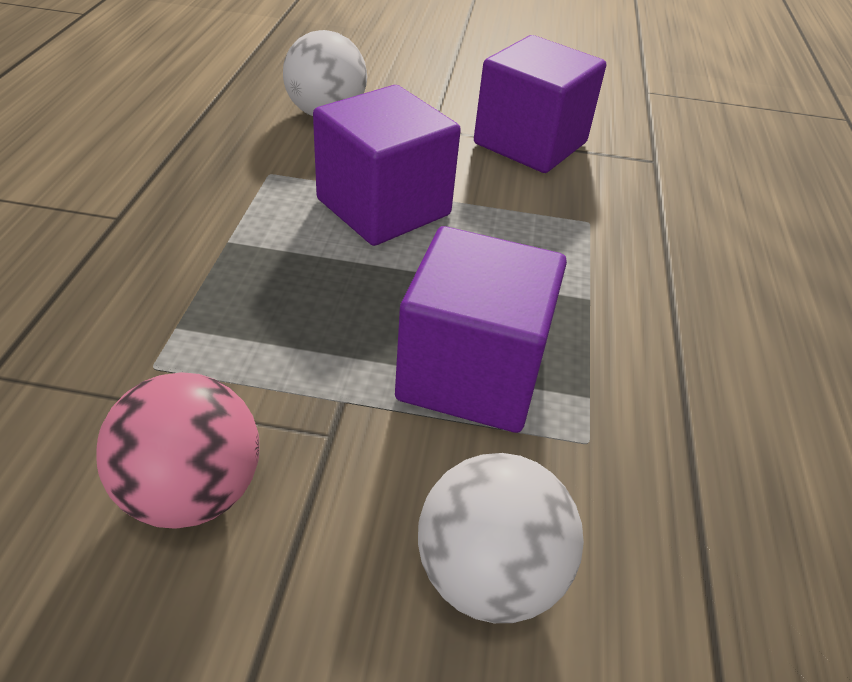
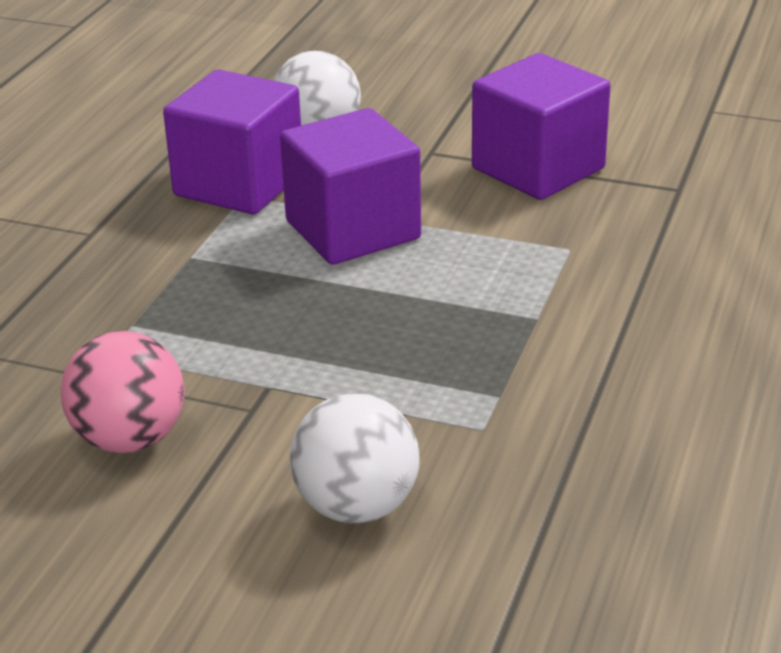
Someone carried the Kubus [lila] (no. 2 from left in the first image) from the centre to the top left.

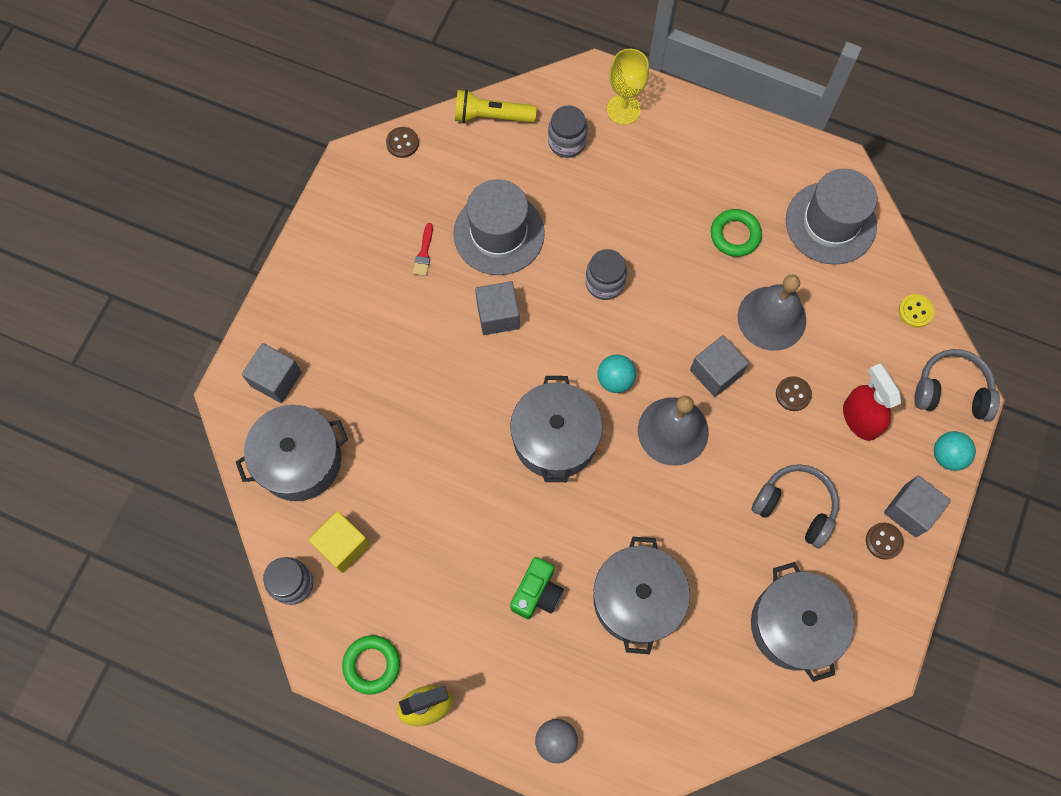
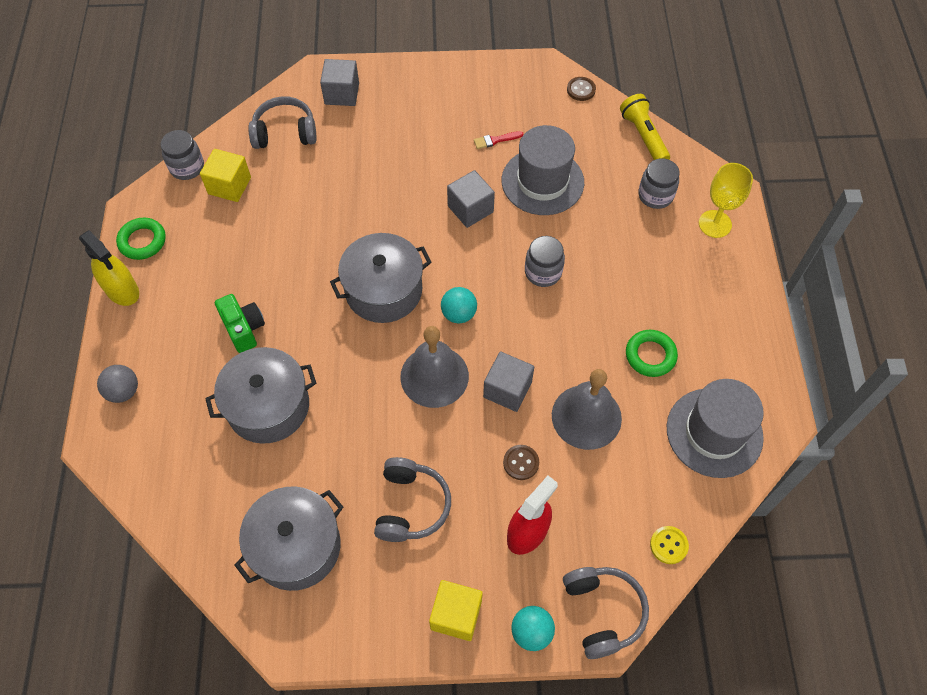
Someone took away the Knopf [braun] (no. 3 from left) at the bottom right.
Someone swapped the Kochtopf [grau] (no. 1 from left) at the middle left for the Kopfhörer [grau] (no. 1 from left) at the top left.
Someone repainted the Kubus [grau] (no. 4 from left) at the middle right, which became the Kubus [gelb] (no. 2 from left) at the bottom centre.
Someone rotated the Kamera [grün] at the bottom centre by 120 degrees counterclockwise.

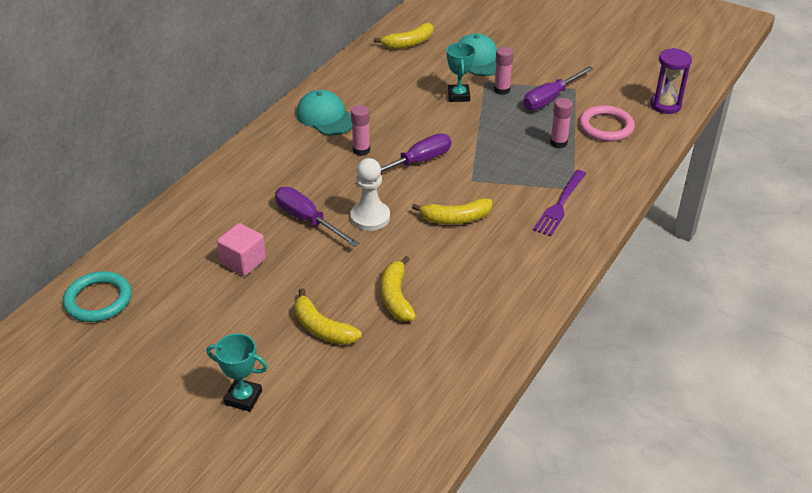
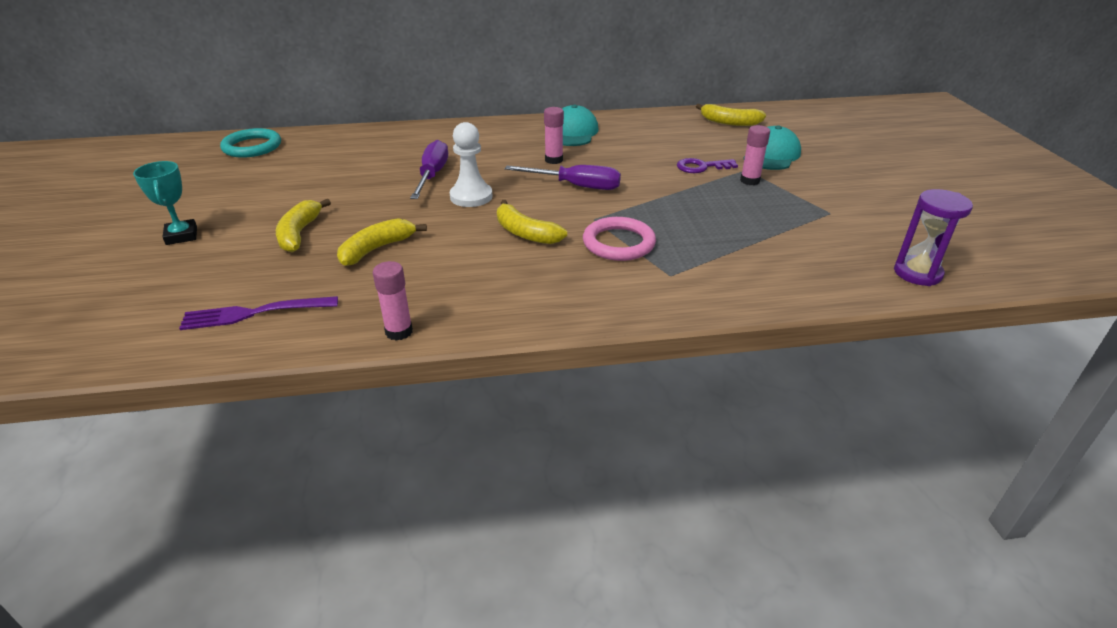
Someone took away the Kubus [rosa] at the middle left.
Someone took away the Schraubenzieher [lila] (no. 3 from left) at the top right.
Someone carried the Gabel [lila] from the middle right to the middle left.
Someone carried the Klebestift [rosa] (no. 3 from left in the first image) from the top right to the centre.
Someone carried the Ring [rosa] from the top right to the centre.
Someone swapped the Pokal [türkis] (no. 2 from left) at the top centre for the Schlüssel [lila] at the top centre.

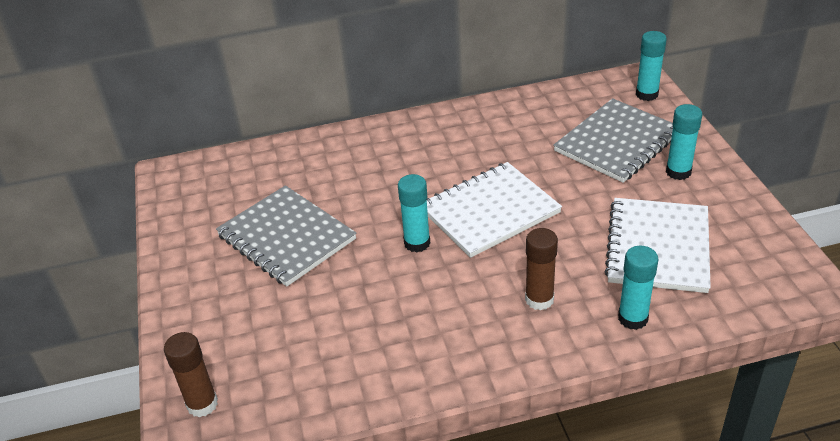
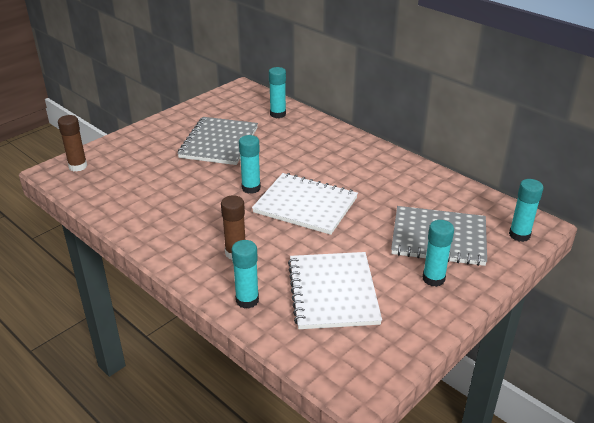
Someone put down the Klebestift [türkis] (no. 3 from left) at the top centre.
Someone rotated the Notizbuch [weiß] (no. 2 from left) at the middle right by 75 degrees counterclockwise.

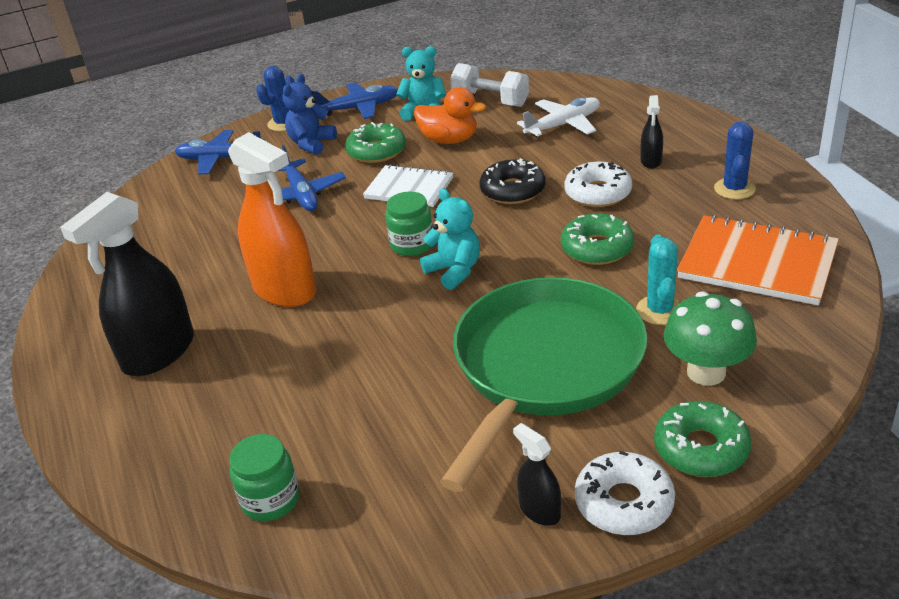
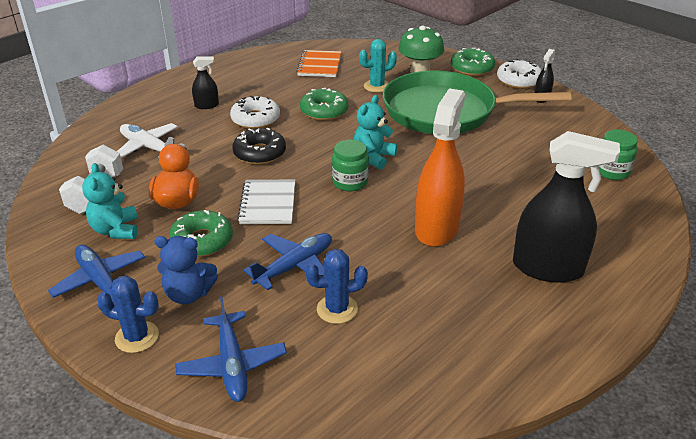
Someone carried the Kaktus [blau] (no. 2 from left) from the top right to the centre.
Someone scaled the Notizbuch [orange] at the middle right by 0.65.

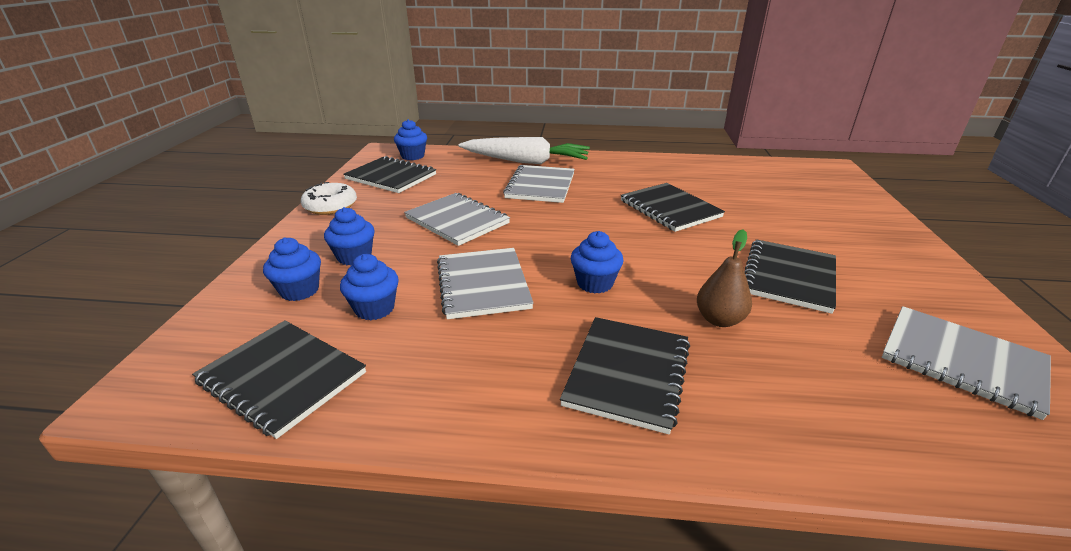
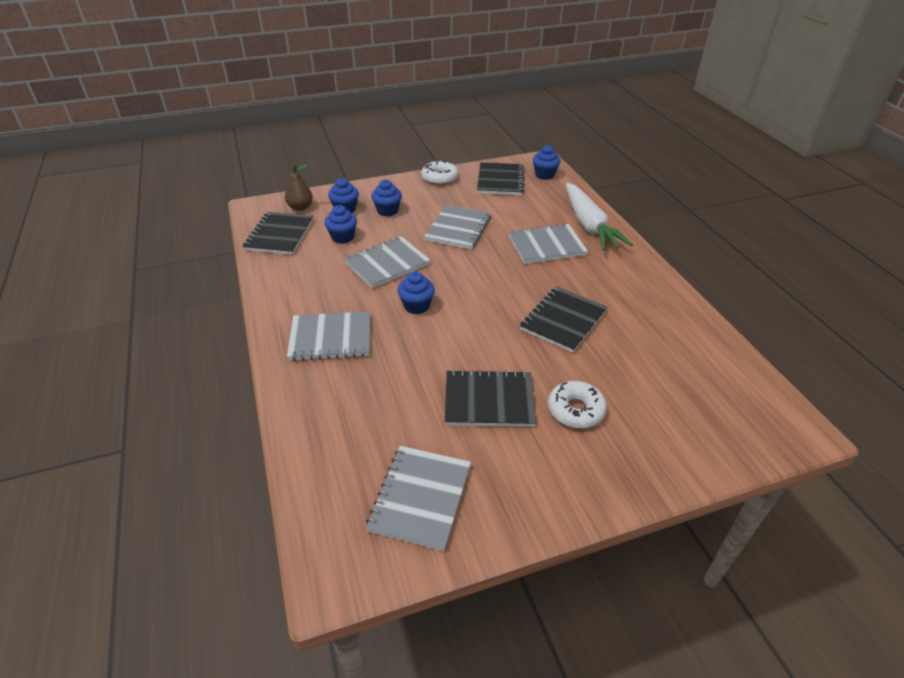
Someone put down the Donut [weiß] (no. 2 from left) at the centre.
Someone carried the Birne [braun] from the middle right to the top left.
Someone repainted the Notizbuch [schwarz] (no. 3 from left) at the bottom centre, which became the Notizbuch [grau] (no. 1 from left) at the centre.

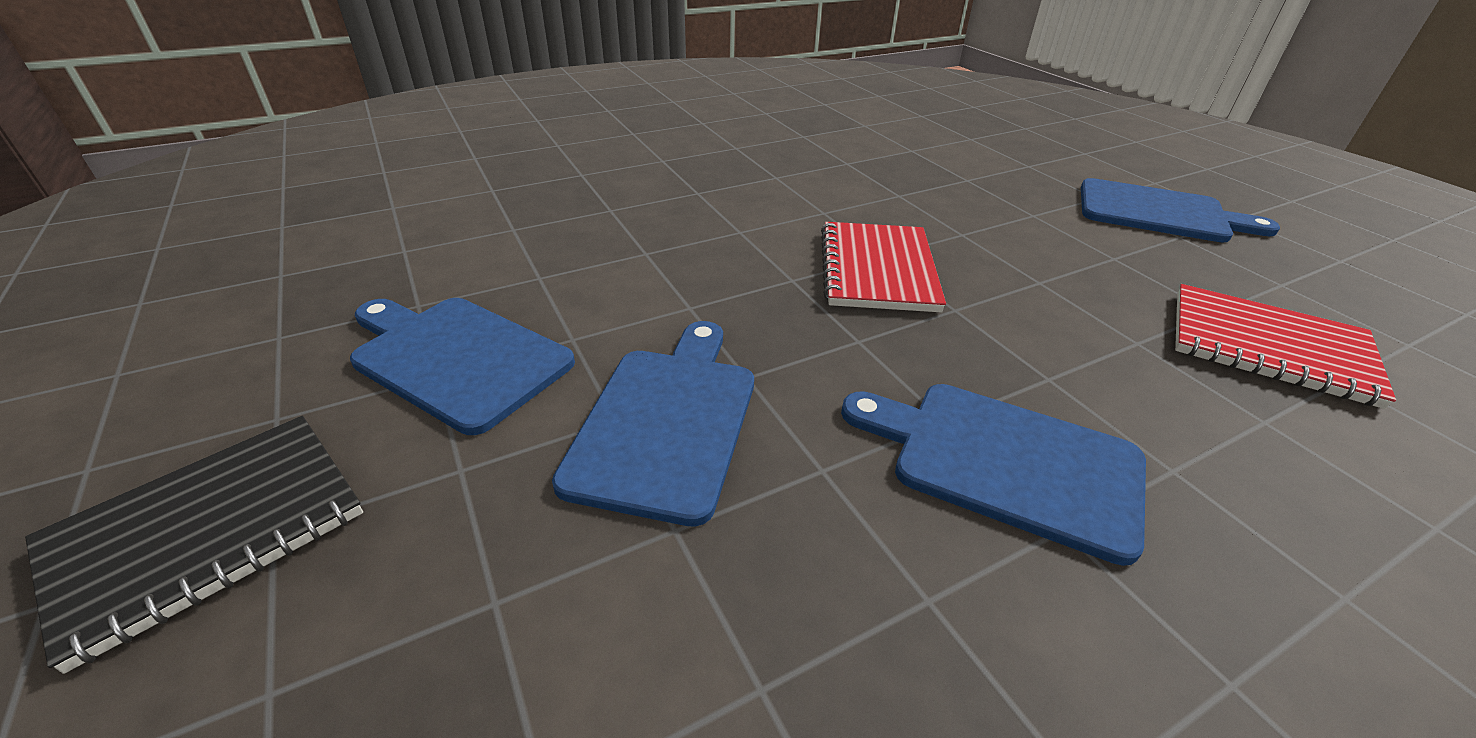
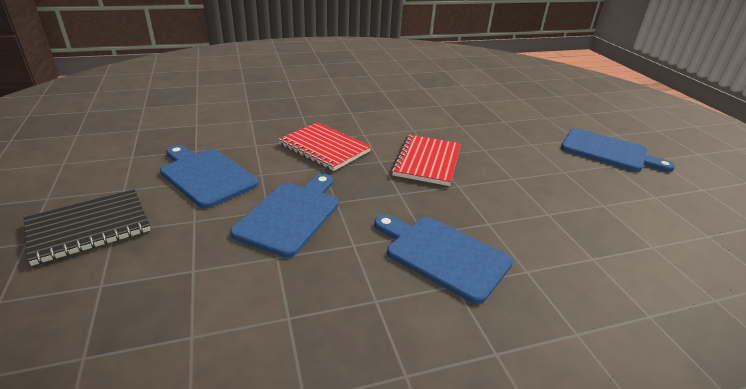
Someone carried the Notizbuch [rot] (no. 2 from left in the first image) from the middle right to the centre.

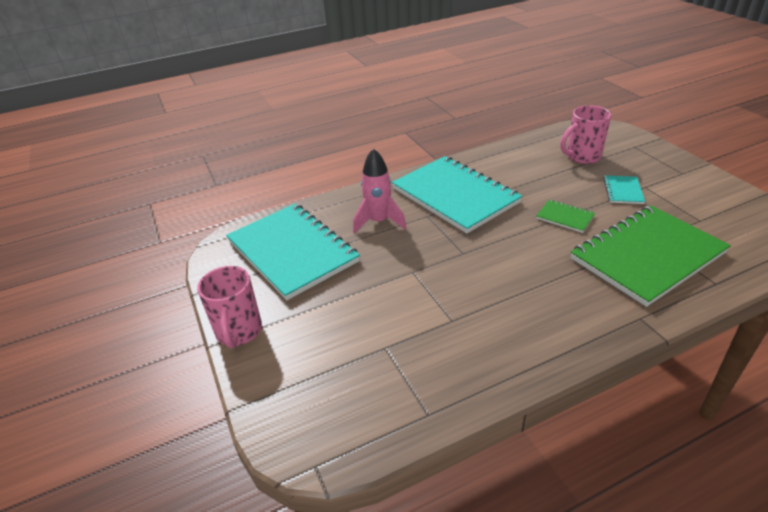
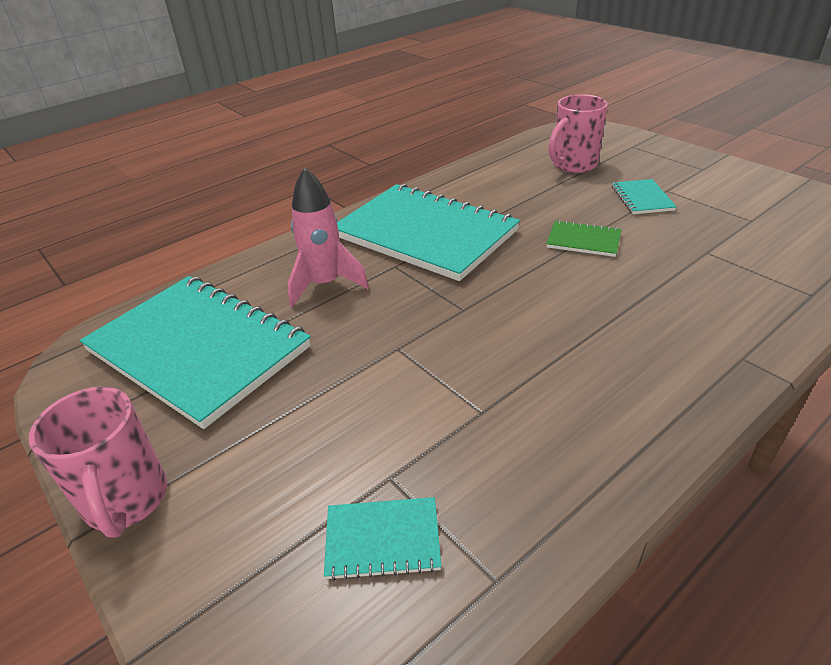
Someone took away the Notizbuch [grün] (no. 2 from left) at the middle right.
Someone put down the Notizbuch [türkis] (no. 2 from left) at the bottom centre.

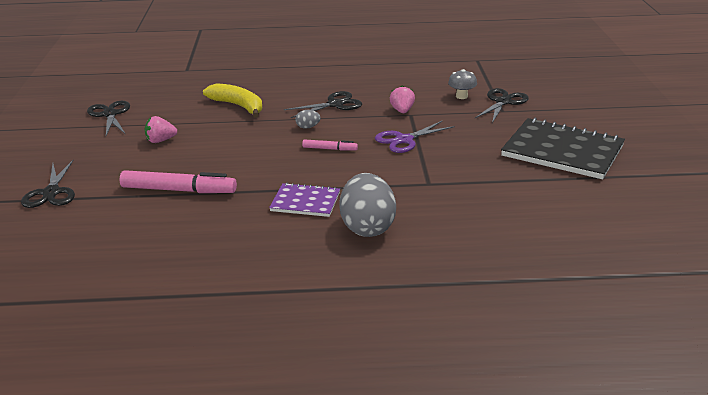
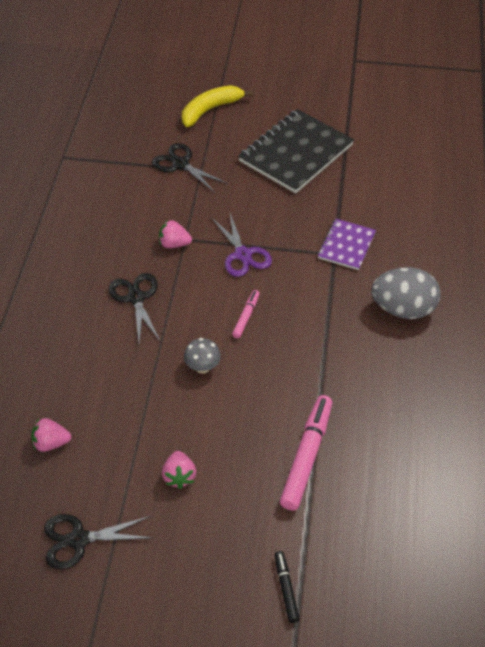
Someone took away the Ei [grau] (no. 1 from left) at the top centre.
Someone put down the Erdbeere [rosa] (no. 1 from left) at the bottom left.
Someone carried the Banane [gelb] from the top left to the top centre.
Someone carried the Notizbuch [lila] from the centre to the middle right.
Someone carried the Pilz [grau] from the top centre to the centre.
Someone swapped the Schere [schwarz] (no. 1 from left) at the middle left for the Filzstift [schwarz] at the bottom centre.

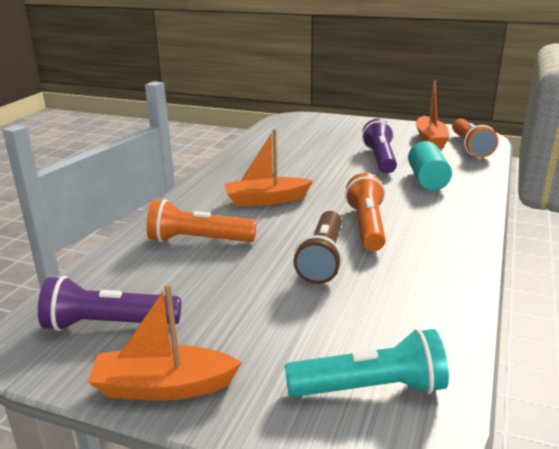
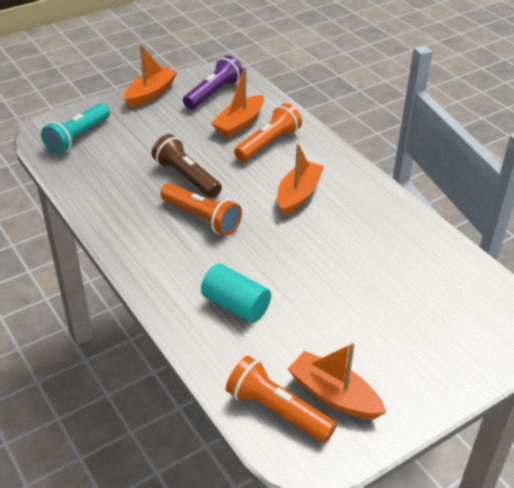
Someone took away the Taschenlampe [lila] (no. 2 from left) at the top right.
Someone put down the Boot [orange] (no. 2 from left) at the top centre.

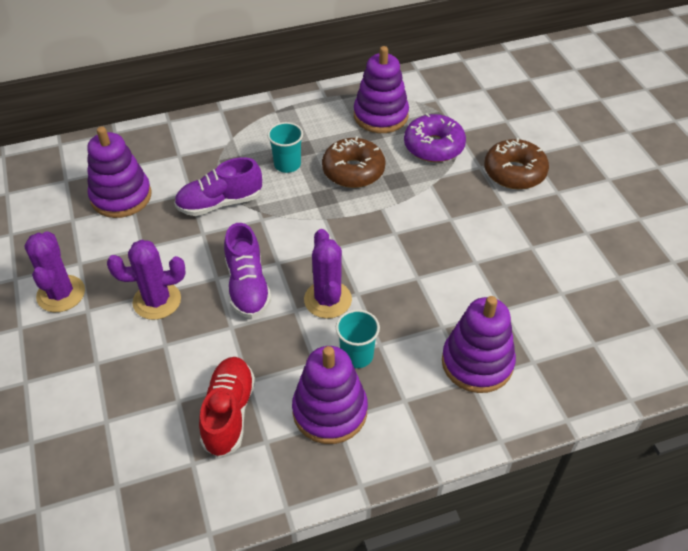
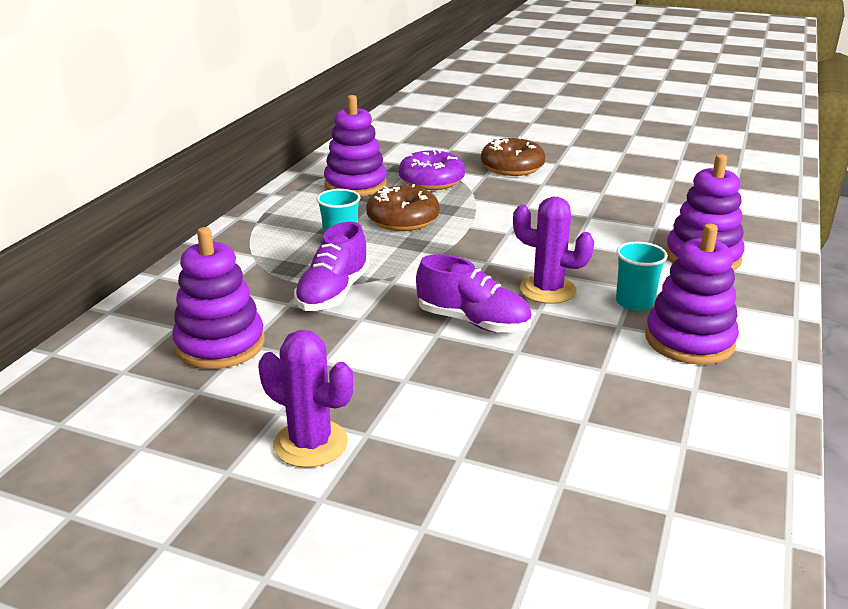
Someone took away the Kaktus [lila] (no. 2 from left) at the middle left.
Someone took away the Schuh [rot] at the bottom left.

